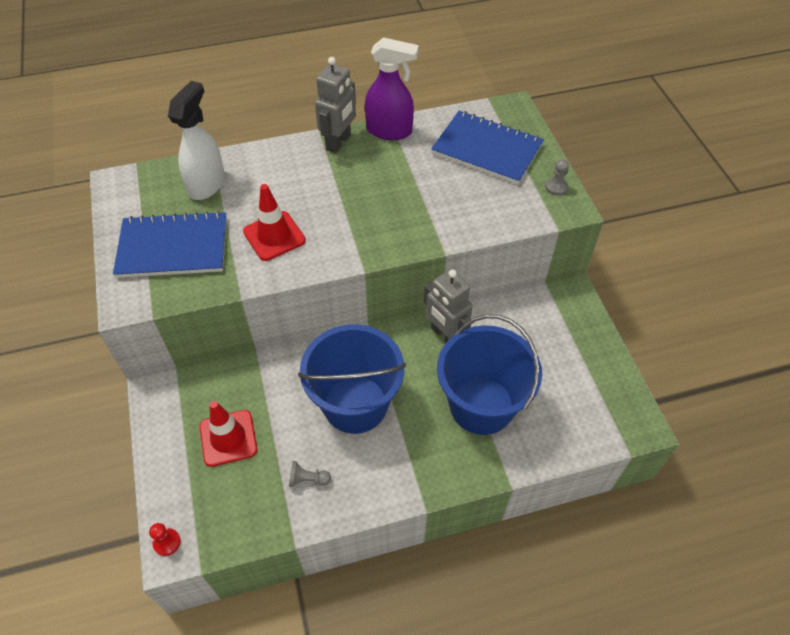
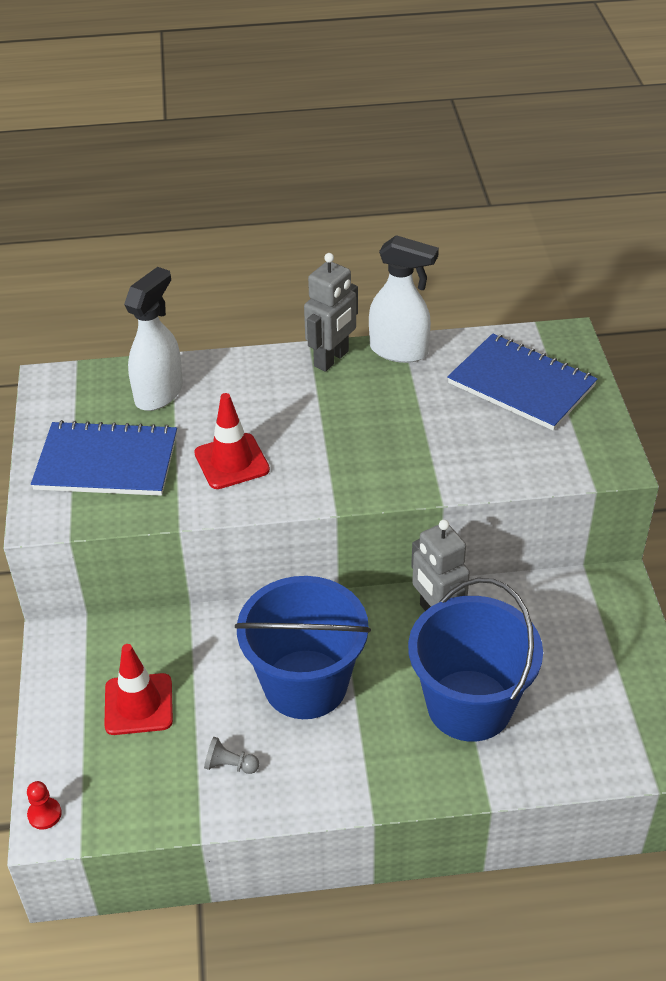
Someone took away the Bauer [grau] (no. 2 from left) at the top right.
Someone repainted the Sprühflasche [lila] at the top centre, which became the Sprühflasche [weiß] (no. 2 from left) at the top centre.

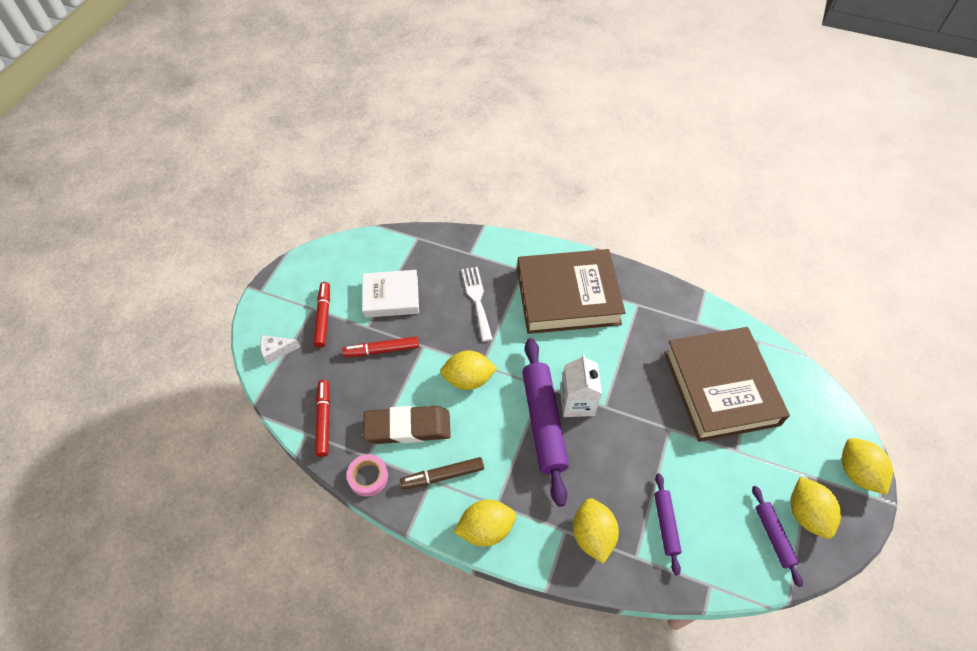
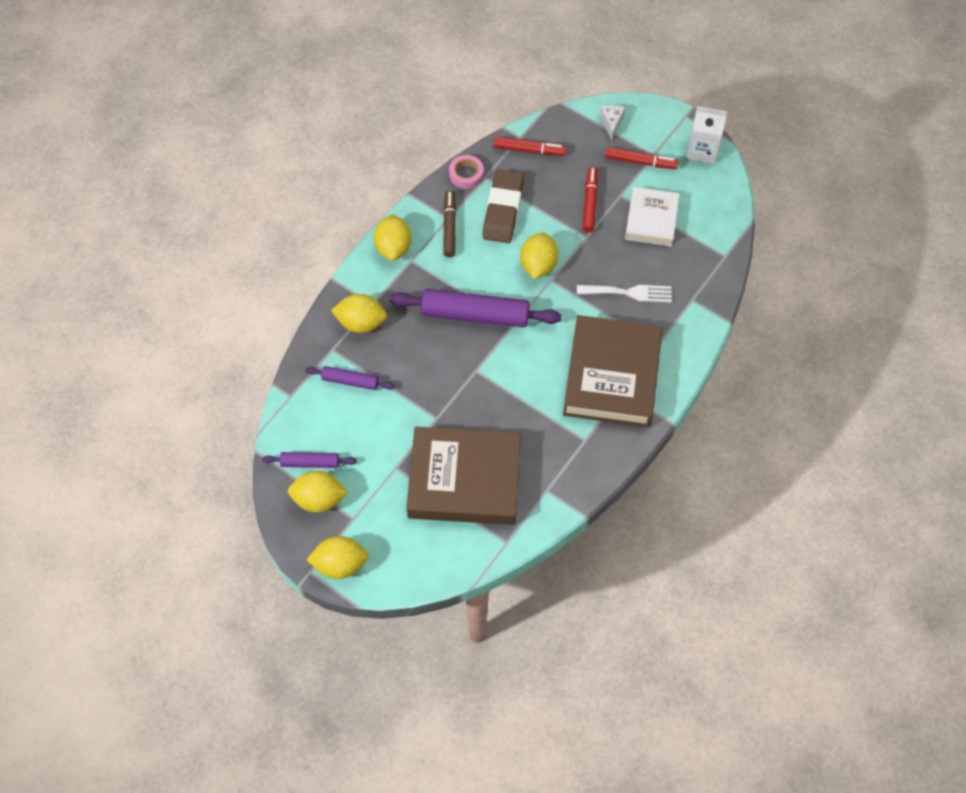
Someone carried the Getränkekarton [weiß] from the centre to the top right.

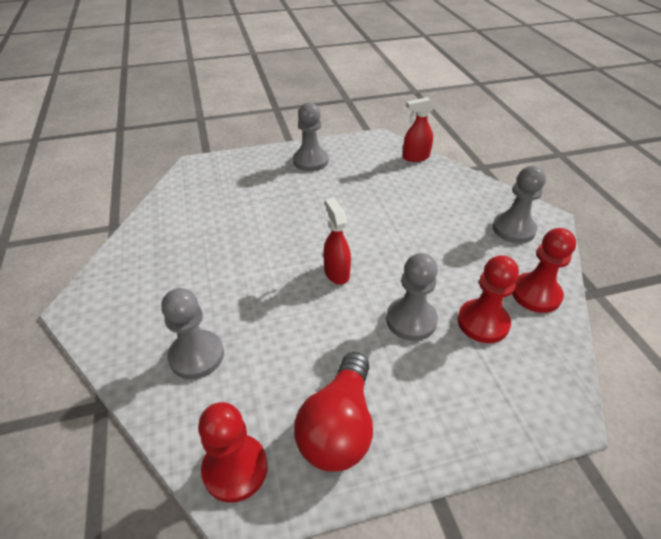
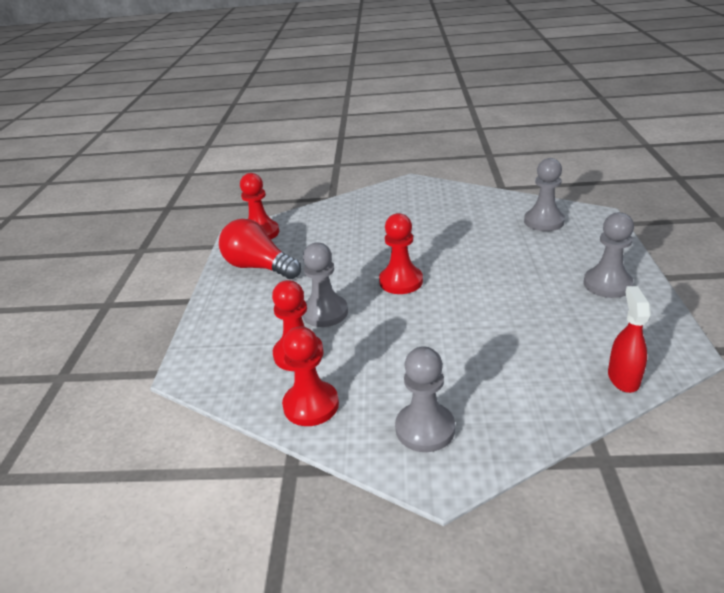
Someone carried the Bauer [grau] (no. 1 from left in the first image) from the middle left to the top right.
Someone swapped the Sprühflasche [rot] (no. 1 from left) at the centre for the Bauer [rot] (no. 4 from left) at the centre.

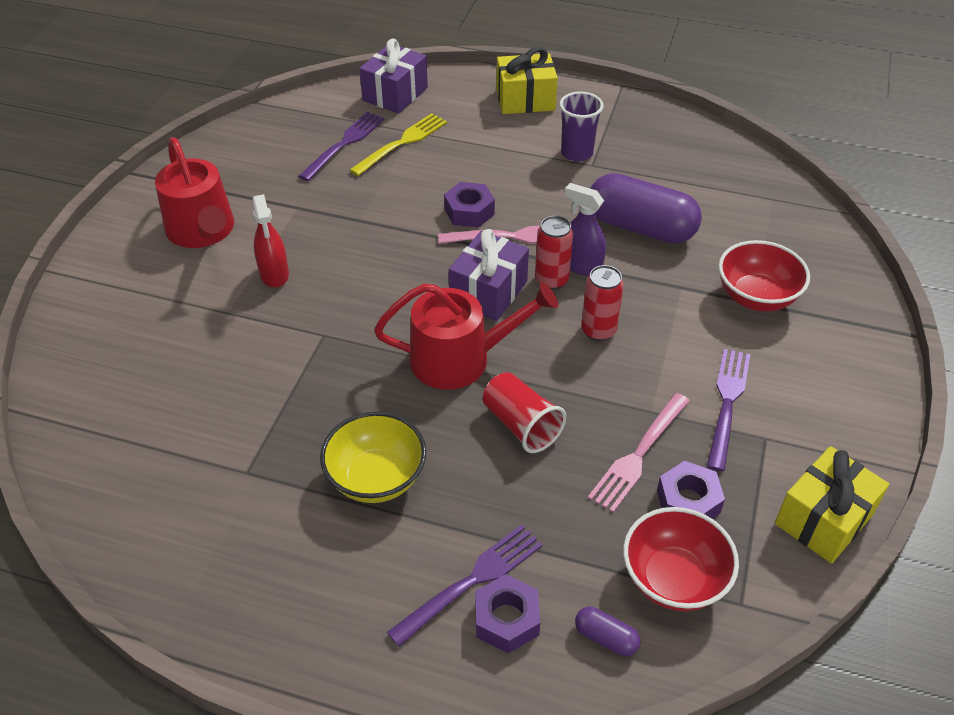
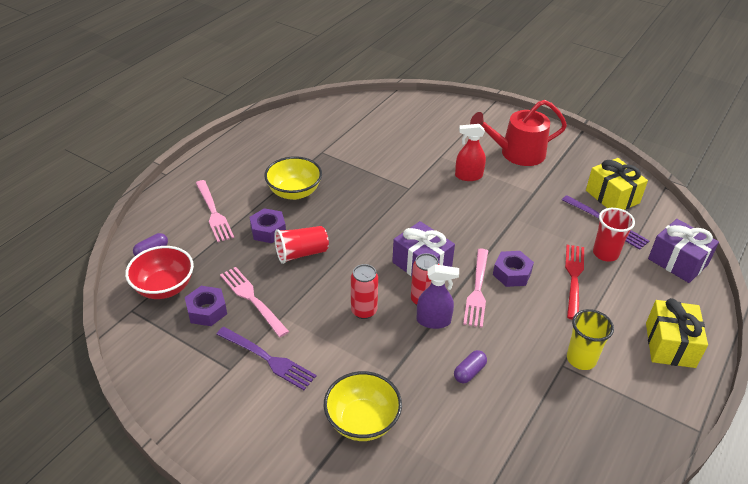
Someone took away the Gießkanne [rot] (no. 2 from left) at the centre.
Someone put down the Gabel [rot] at the middle right.
Someone carried the Sechskantmutter [lila] (no. 2 from left) from the bottom centre to the centre.
Someone carried the Geschenk [gelb] (no. 2 from left in the first image) from the bottom right to the middle right.
Someone swapped the Gabel [gelb] at the top centre for the Becher [rot] (no. 2 from left) at the middle right.
Someone repainted the Gabel [lila] (no. 2 from left) at the bottom centre, which became the Gabel [rosa] (no. 1 from left) at the middle left.
Someone repainted the Becher [lila] at the top centre, which became the Becher [gelb] at the bottom right.
Someone repainted the Schüssel [rot] (no. 2 from left) at the middle right, which became the Schüssel [gelb] (no. 2 from left) at the bottom centre.
Someone rotated the Sprühflasche [lila] at the top centre by 45 degrees clockwise.
Someone scaled the Kapsel [lila] (no. 2 from left) at the top right by 0.42.

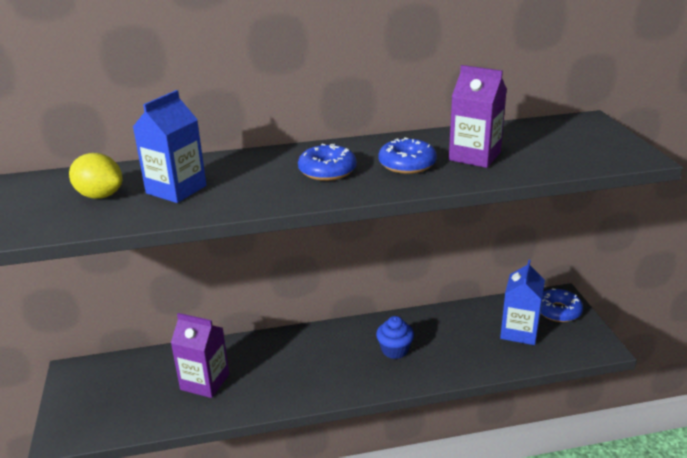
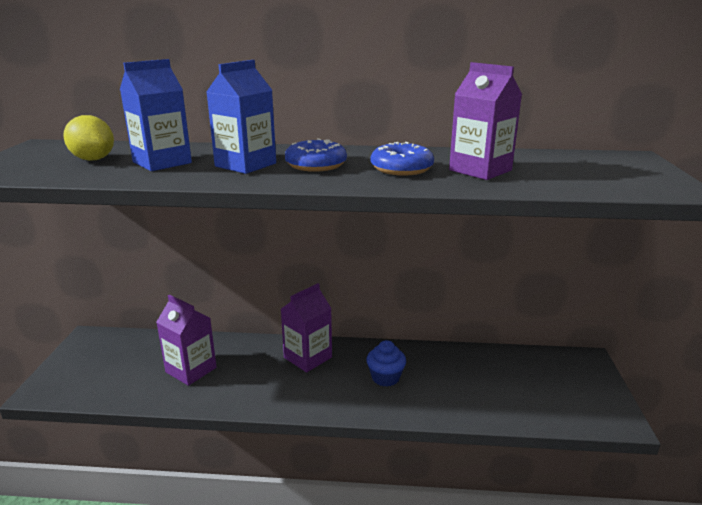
Someone took away the Donut [blau] (no. 3 from left) at the middle right.
Someone put down the Getränkekarton [lila] (no. 2 from left) at the centre.
Someone carried the Getränkekarton [blau] (no. 2 from left) from the middle right to the top centre.

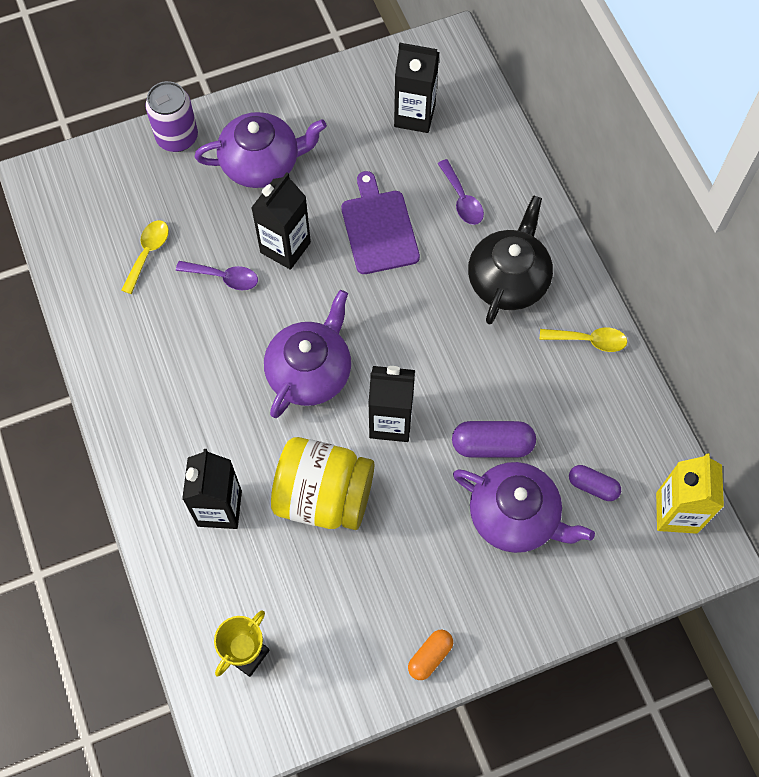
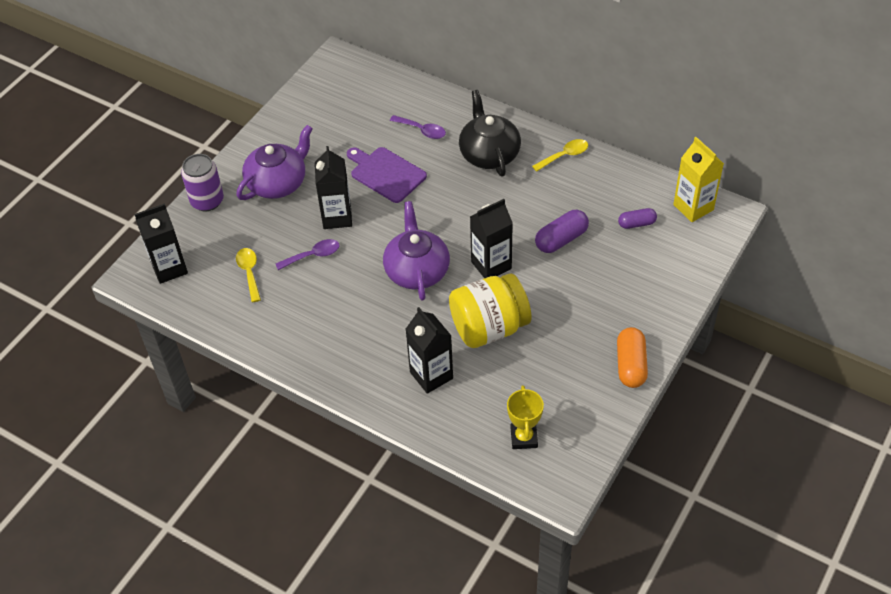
Someone took away the Teekanne [lila] (no. 3 from left) at the middle right.
Someone carried the Getränkekarton [schwarz] (no. 4 from left in the first image) from the top centre to the middle left.
Someone scaled the Kapsel [orange] at the bottom centre by 1.56.

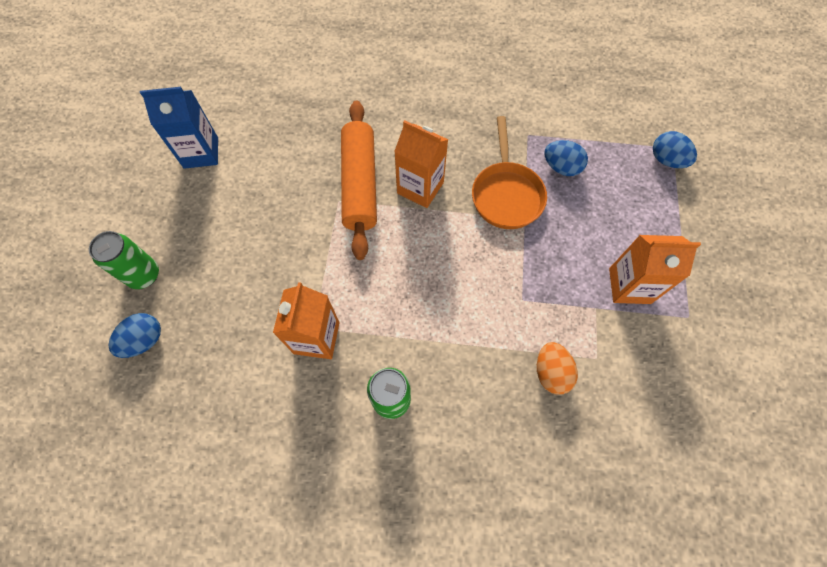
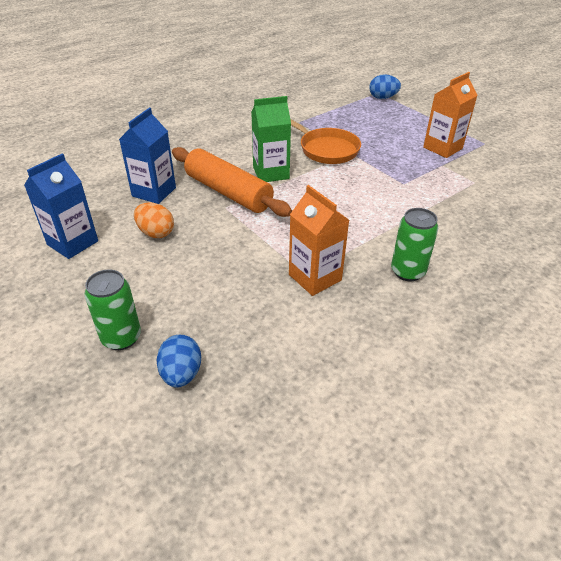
Someone took away the Ei [blau] (no. 2 from left) at the top right.
Someone put down the Getränkekarton [blau] (no. 2 from left) at the top left.
Someone carried the Ei [orange] from the middle right to the middle left.
Someone repainted the Getränkekarton [orange] (no. 2 from left) at the top centre, which became the Getränkekarton [grün] at the top centre.

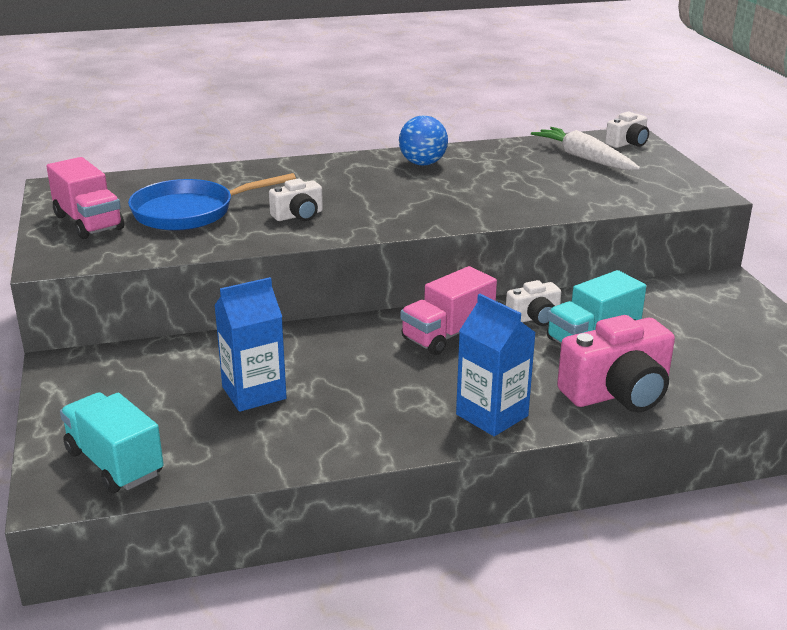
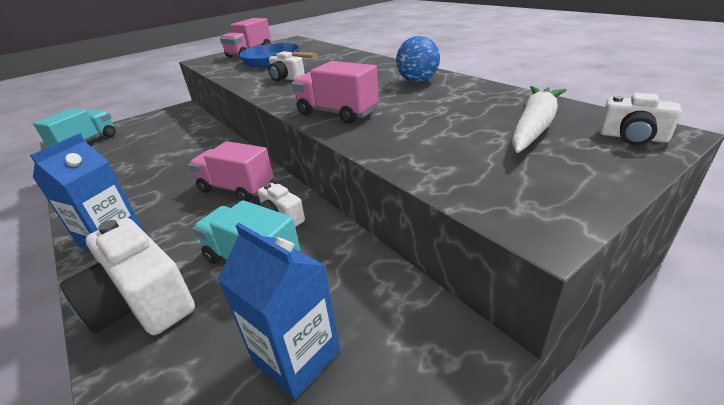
Someone put down the Lastwagen [rosa] (no. 3 from left) at the top centre.
Someone carried the Getränkekarton [blau] (no. 1 from left in the first image) from the middle left to the bottom centre.
Someone repainted the Kamera [rosa] at the middle right, which became the Kamera [weiß] (no. 1 from left) at the bottom left.

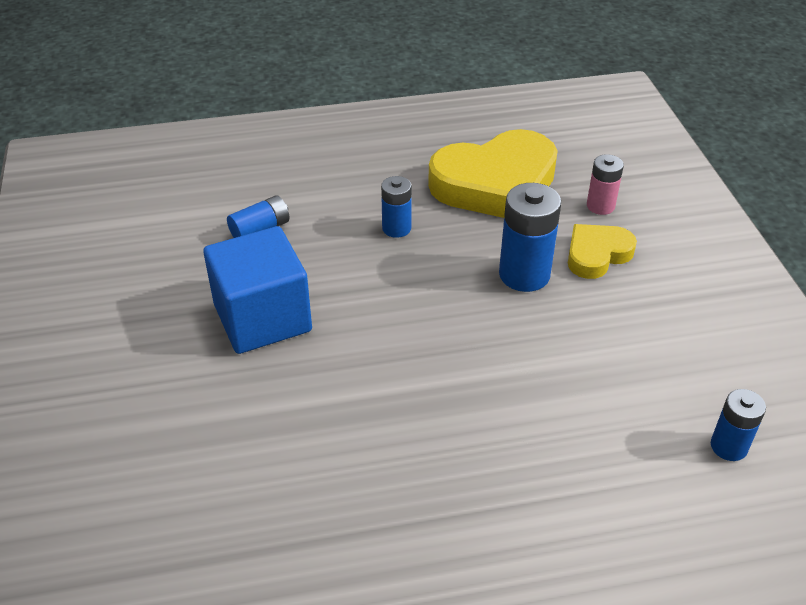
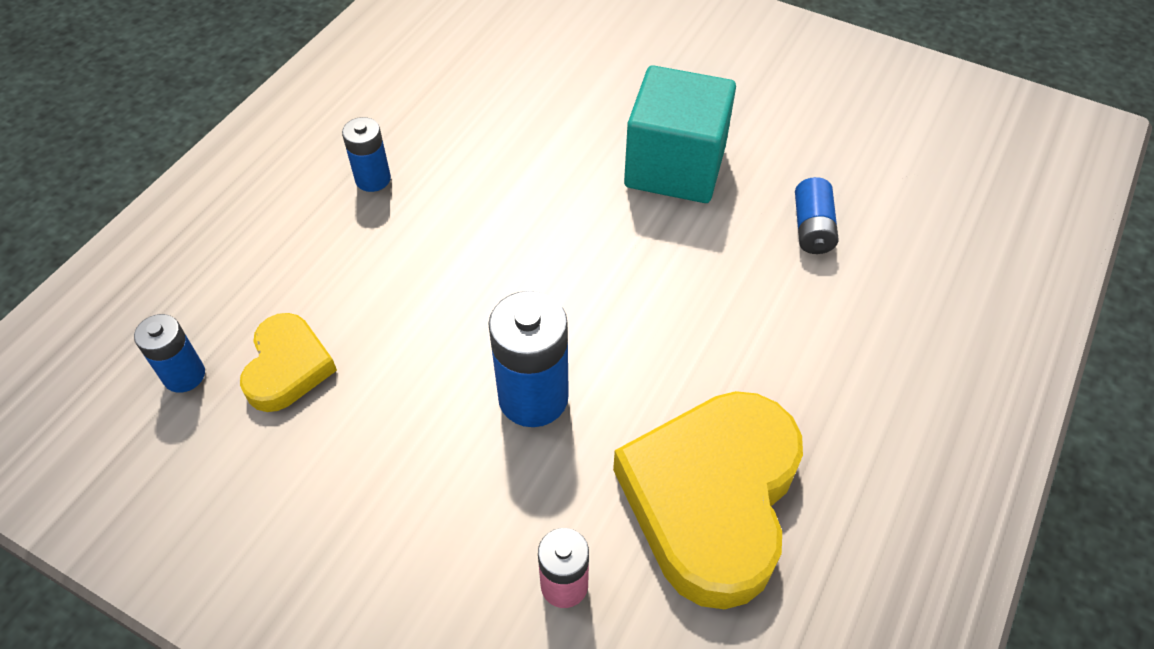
Someone carried the Batterie [blau] (no. 2 from left) from the centre to the top left.
Someone carried the Herz [gelb] (no. 2 from left in the first image) from the middle right to the middle left.
Someone repainted the Kubus [blau] at the middle left, which became the Kubus [türkis] at the top centre.

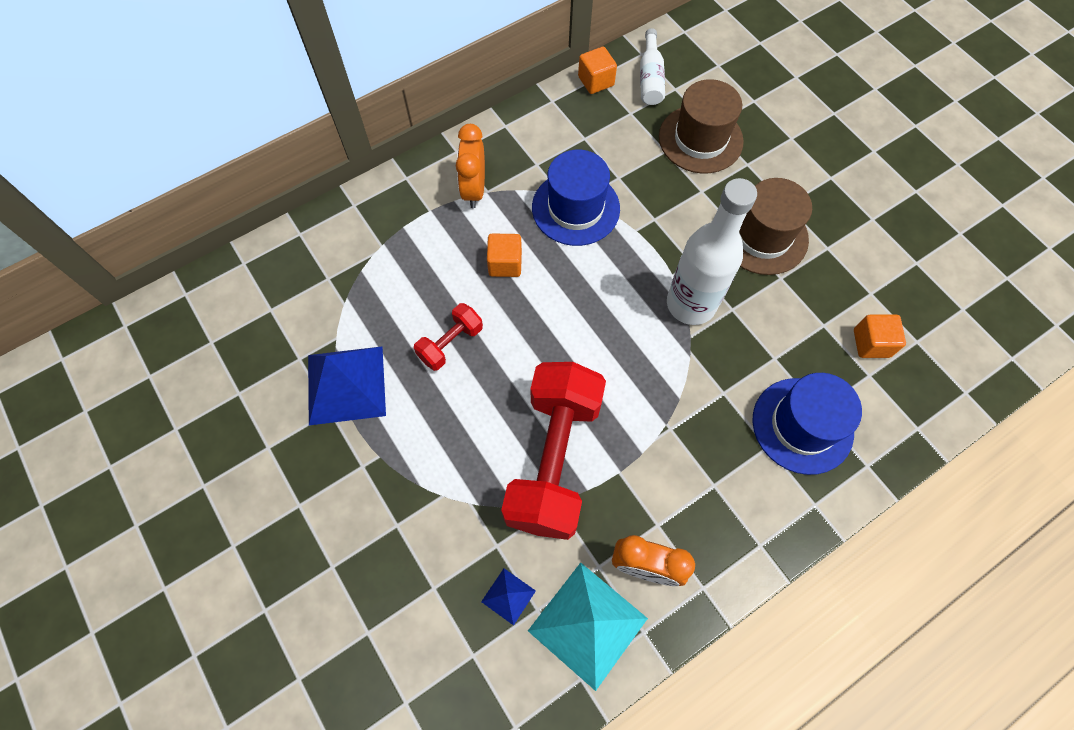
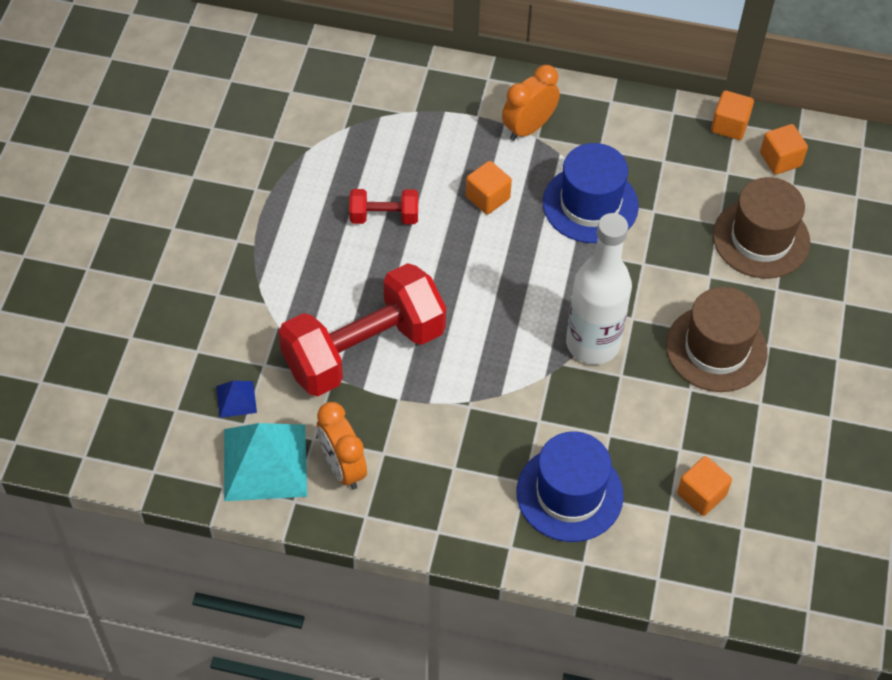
Someone took away the Pyramide [blau] (no. 1 from left) at the middle left.
Someone swapped the Flasche [weiß] (no. 1 from left) at the top centre for the Kubus [orange] (no. 4 from left) at the top right.

